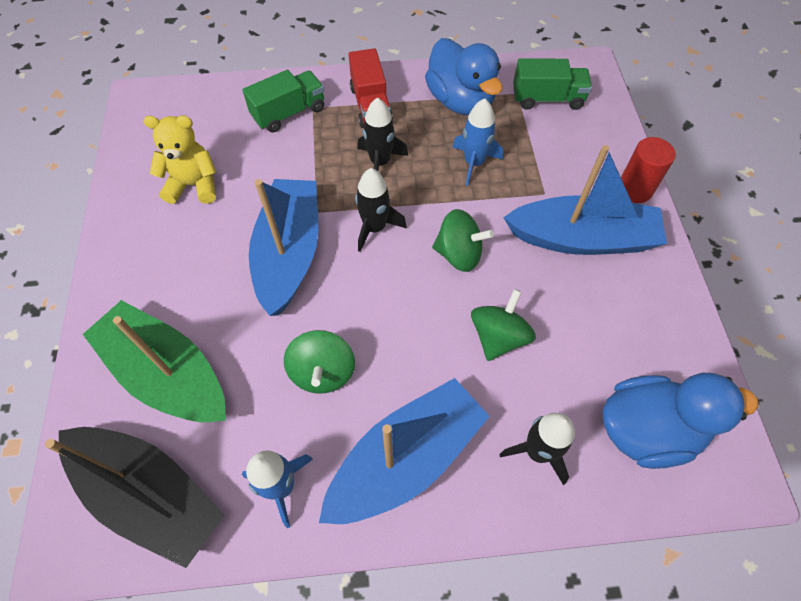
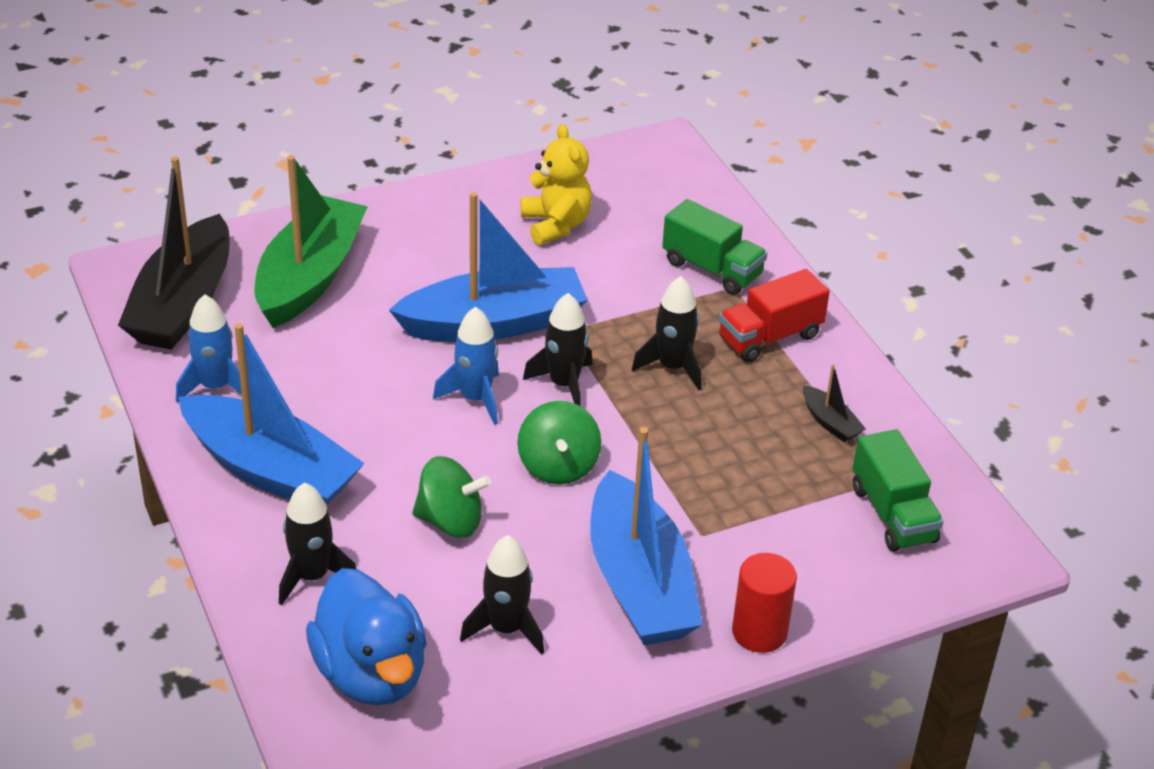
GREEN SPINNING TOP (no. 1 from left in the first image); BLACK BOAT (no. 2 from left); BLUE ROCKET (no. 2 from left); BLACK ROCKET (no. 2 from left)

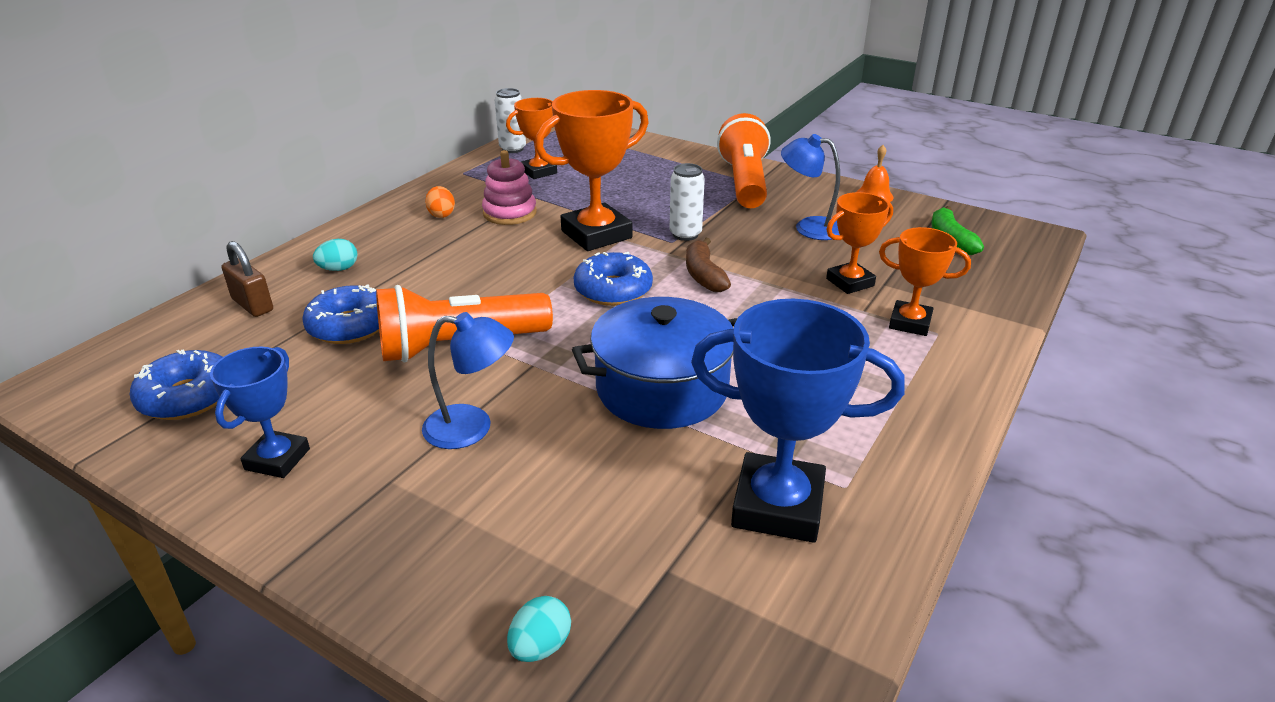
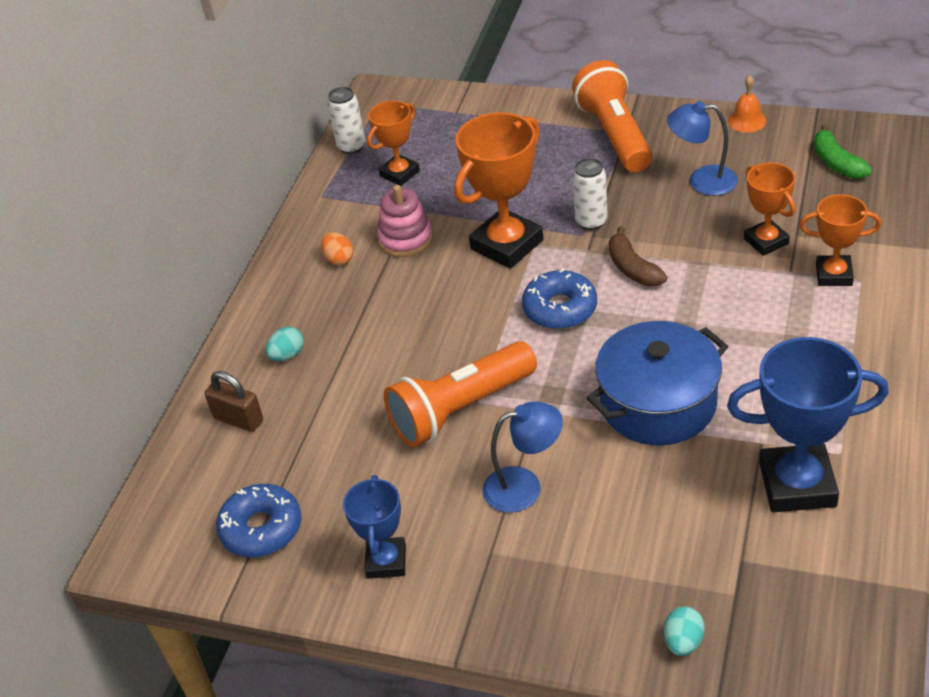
BLUE DONUT (no. 2 from left in the first image); ORANGE TROPHY (no. 3 from left)

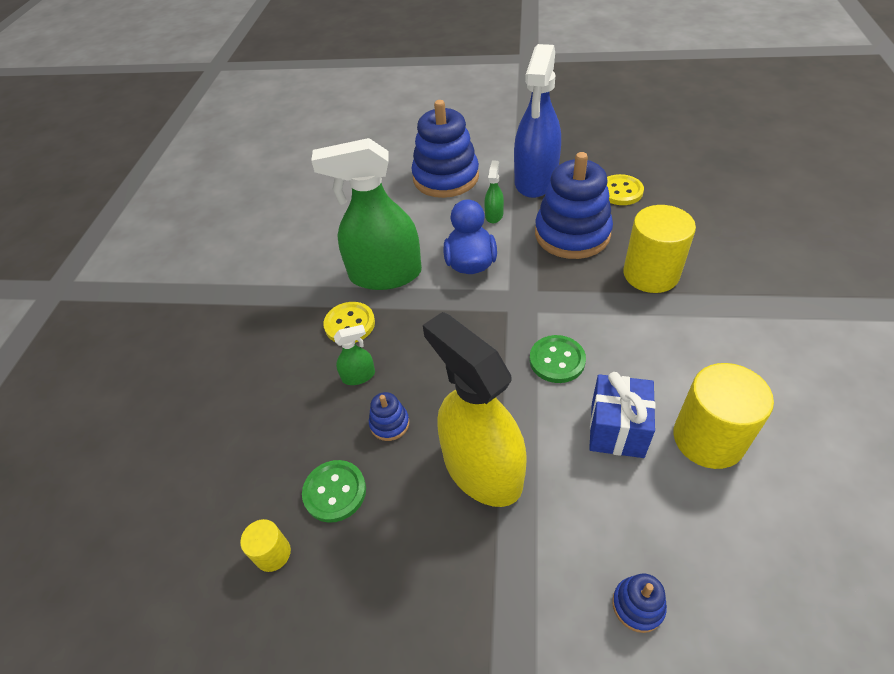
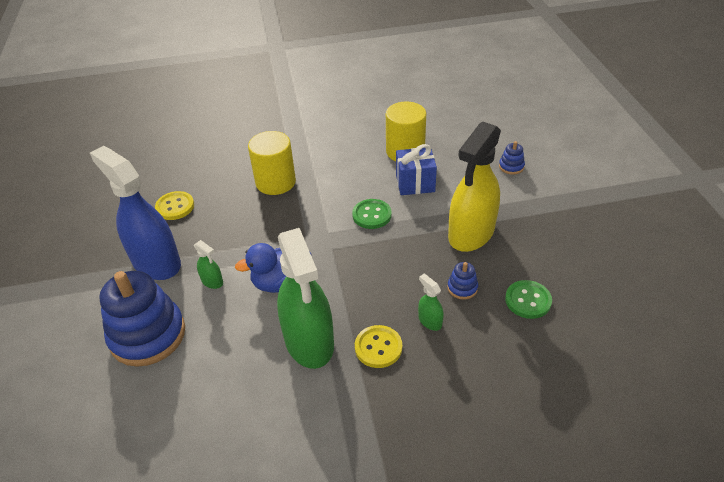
YELLOW CYLINDER (no. 1 from left in the first image); GREEN SPRAY BOTTLE (no. 1 from left); BLUE SPRAY BOTTLE; BLUE STACKING TOY (no. 3 from left in the first image)

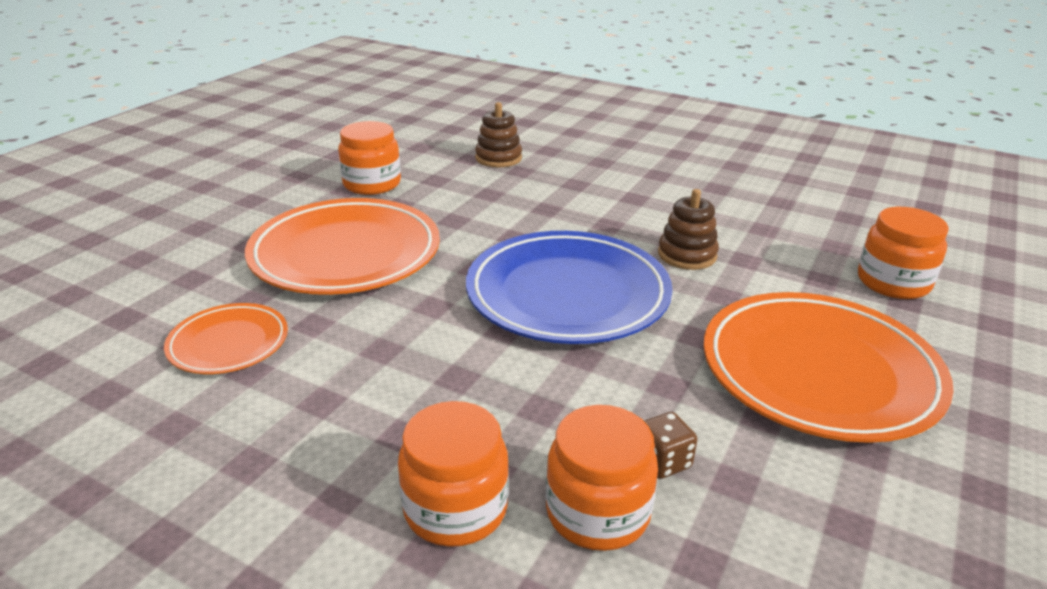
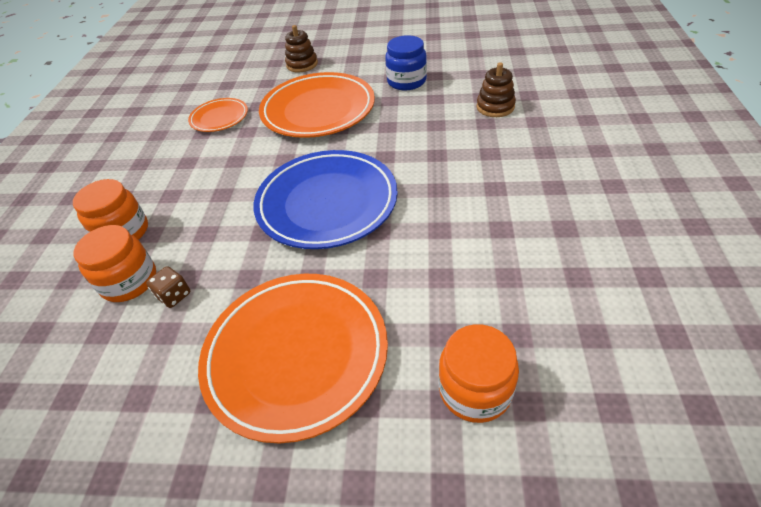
BLUE JAR; BROWN STACKING TOY (no. 1 from left)

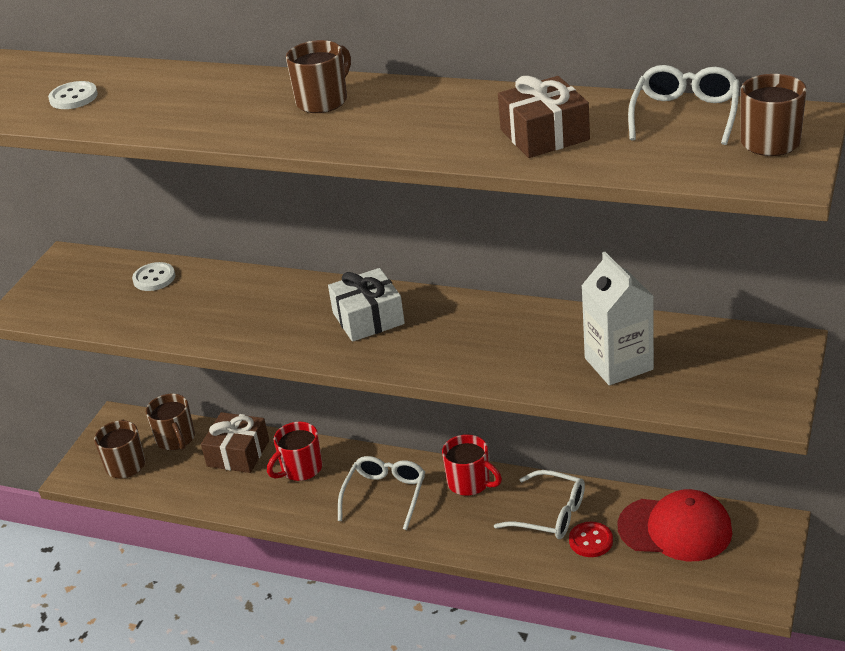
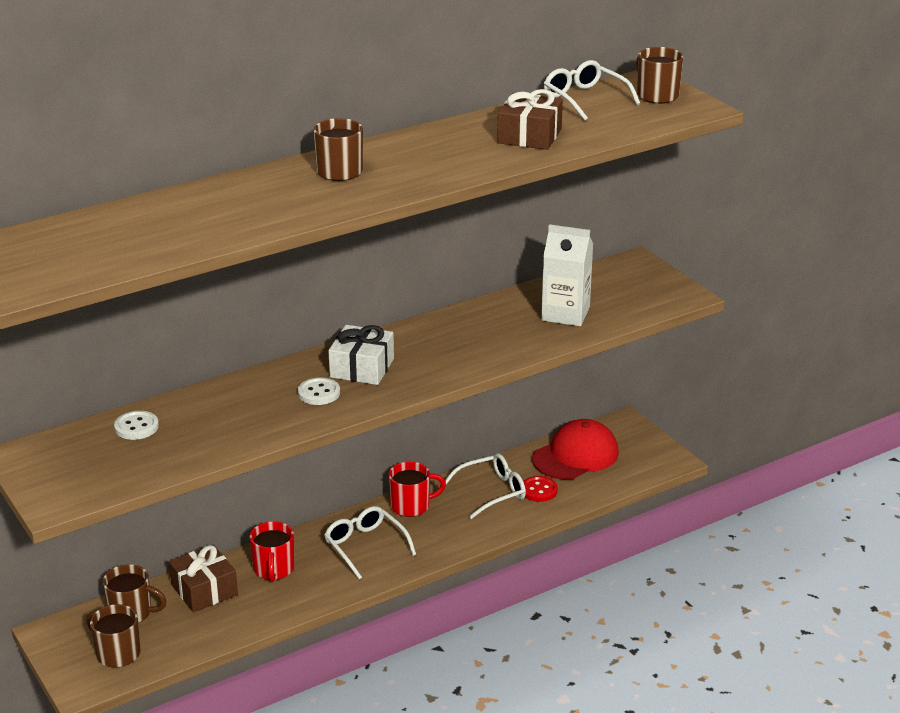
WHITE BUTTON (no. 2 from left)

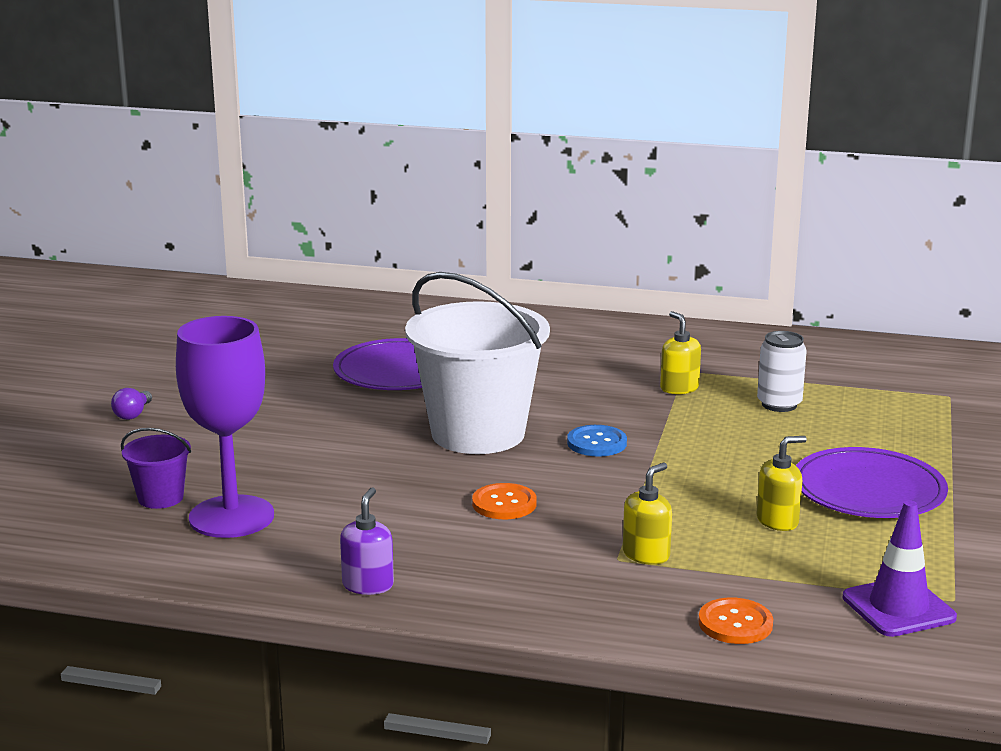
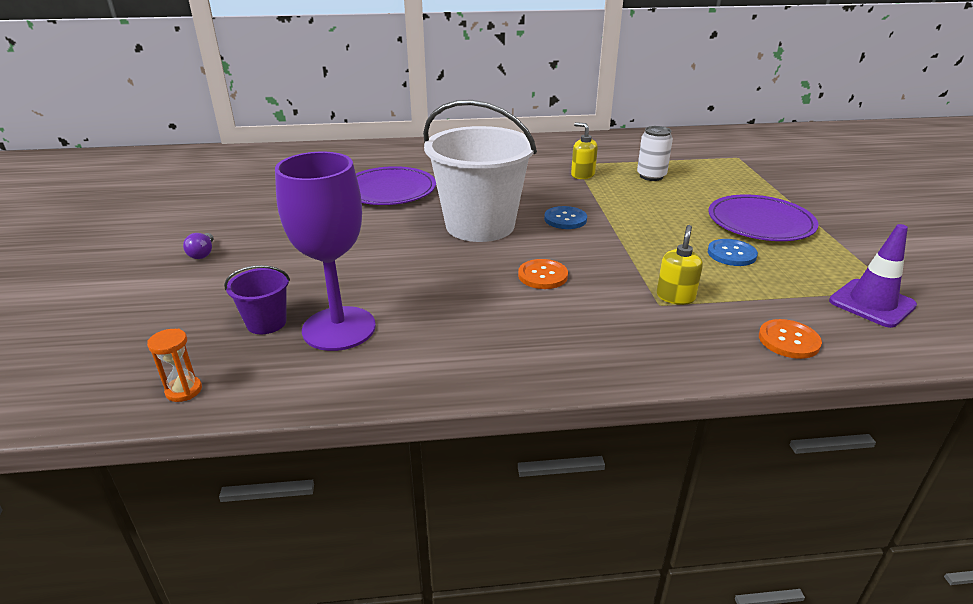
PURPLE SOAP DISPENSER; BLUE BUTTON (no. 2 from left); ORANGE HOURGLASS

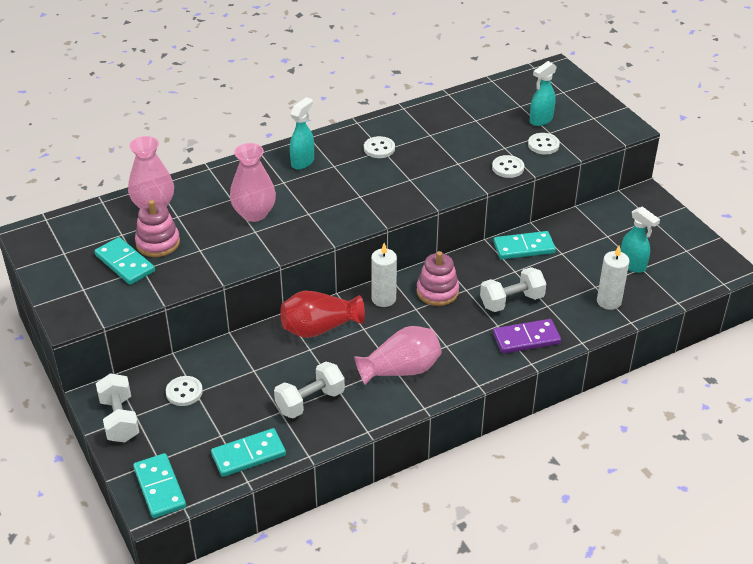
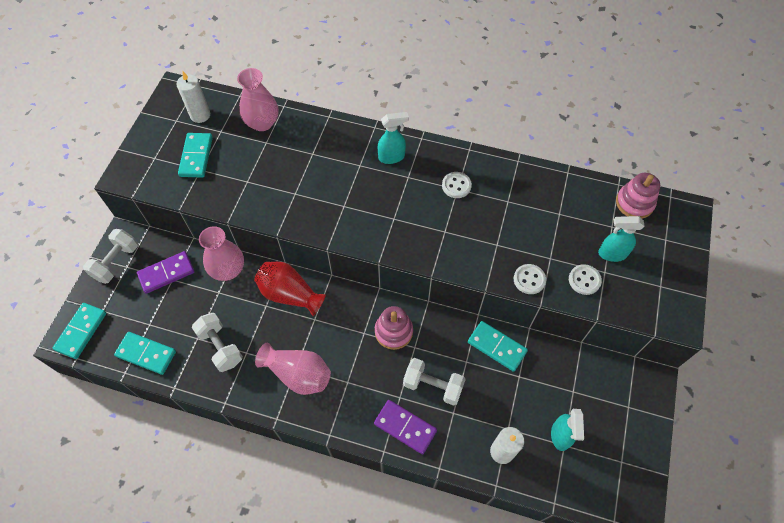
PINK STACKING TOY (no. 2 from left); PURPLE DOMINO (no. 1 from left); PINK VASE (no. 1 from left); WHITE DUMBBELL (no. 2 from left); WHITE CANDLE (no. 1 from left)

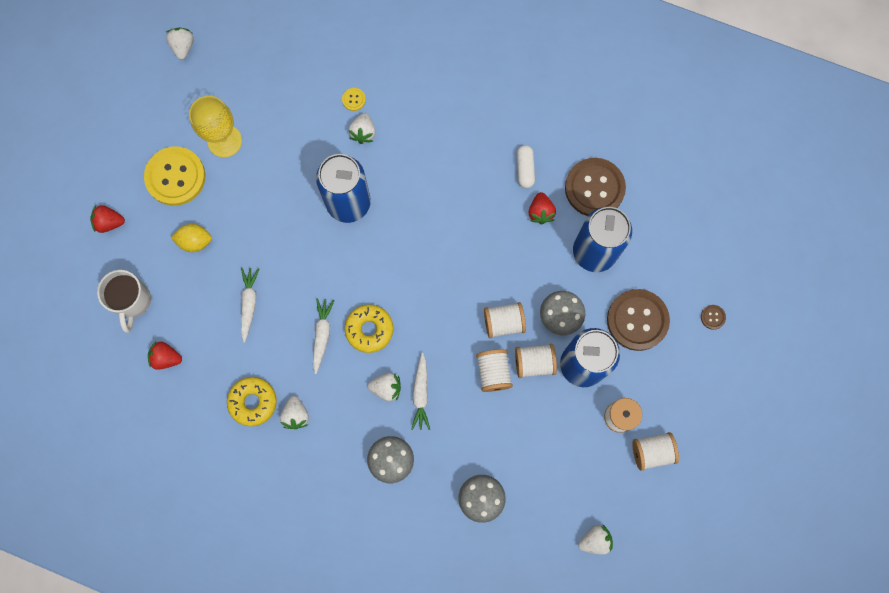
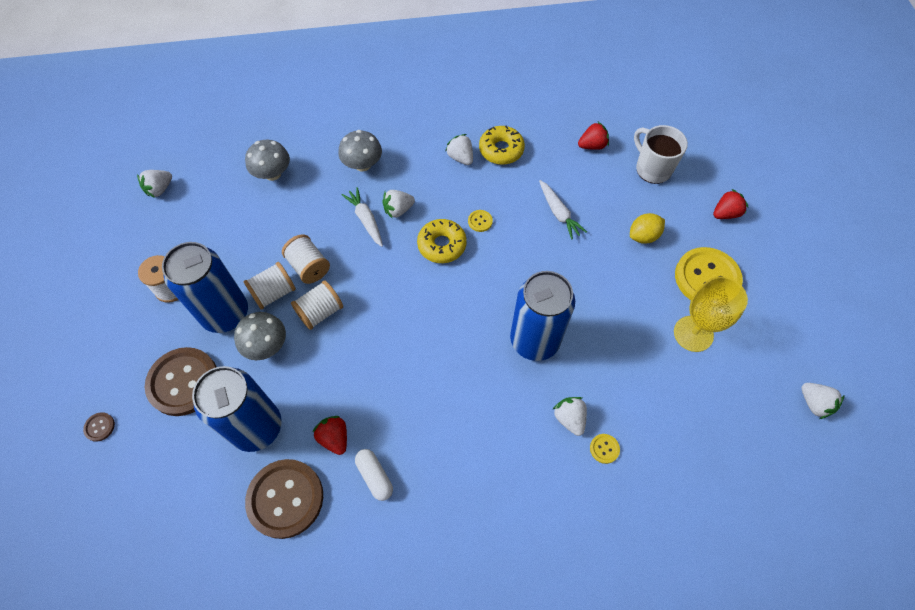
YELLOW BUTTON (no. 1 from left); WHITE SPOOL (no. 5 from left in the first image)

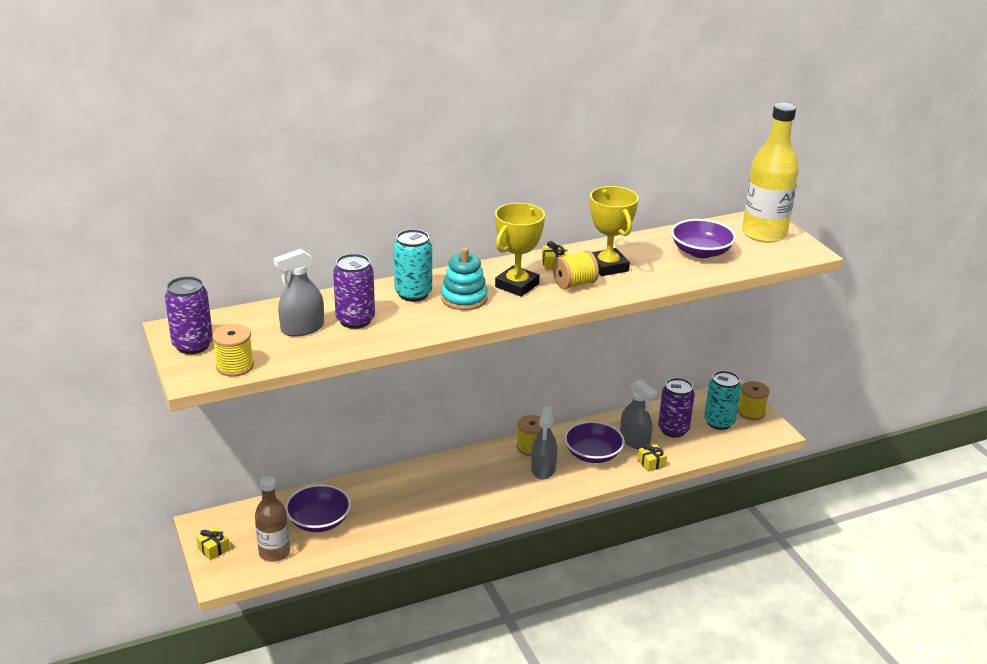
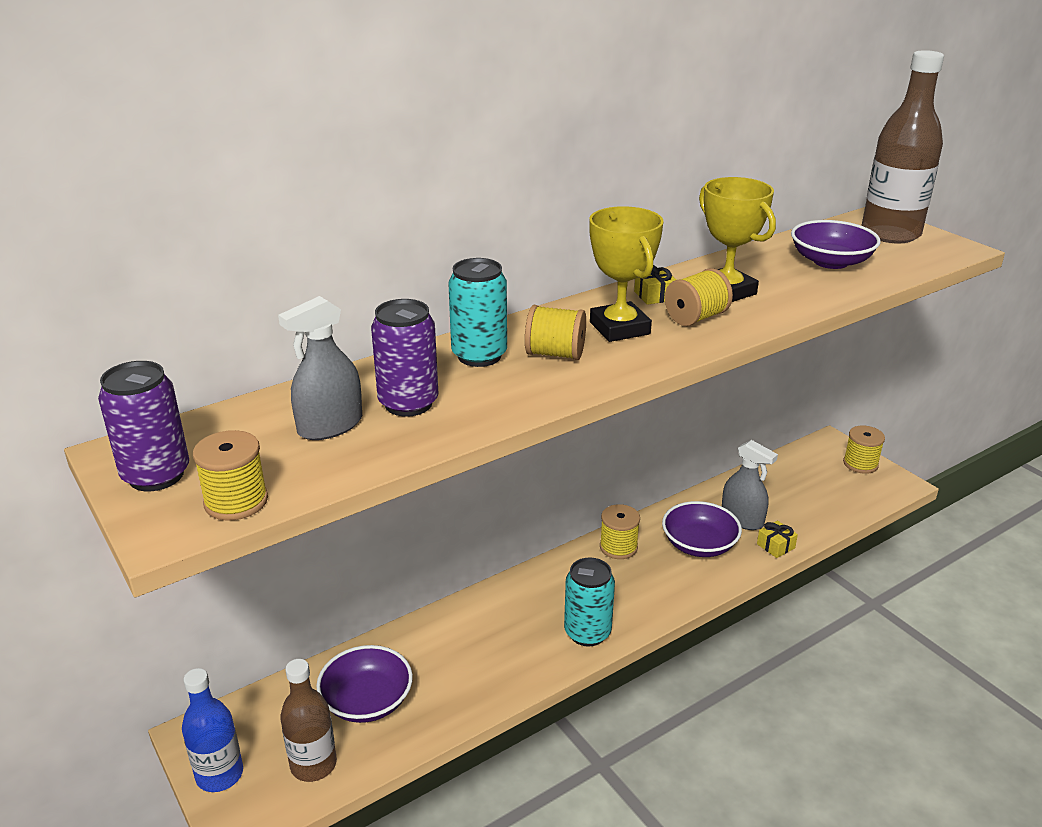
BLUE BOTTLE; YELLOW SPOOL (no. 2 from left); YELLOW TROPHY (no. 1 from left); GREY SPRAY BOTTLE (no. 2 from left in the first image); PURPLE CAN (no. 3 from left in the first image); TURQUOISE CAN (no. 2 from left); BROWN BOTTLE (no. 2 from left)

